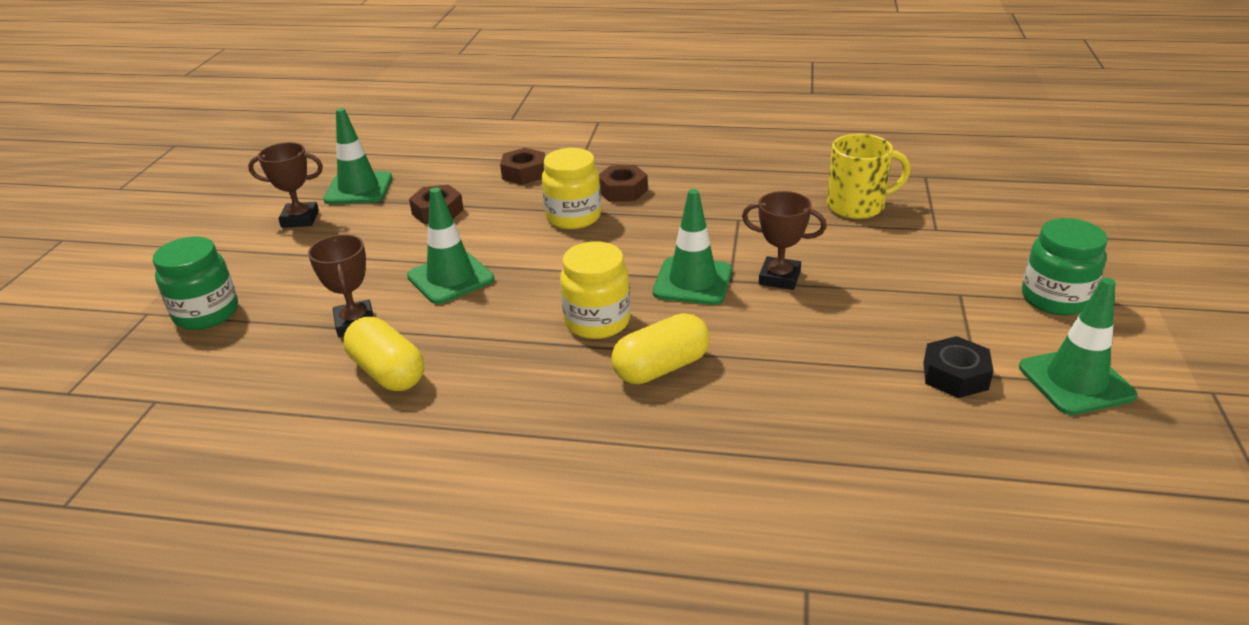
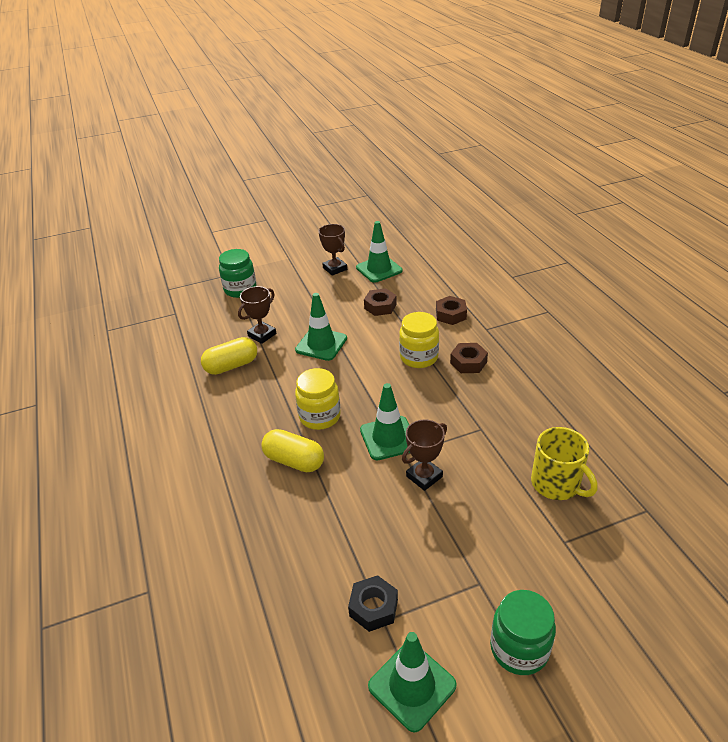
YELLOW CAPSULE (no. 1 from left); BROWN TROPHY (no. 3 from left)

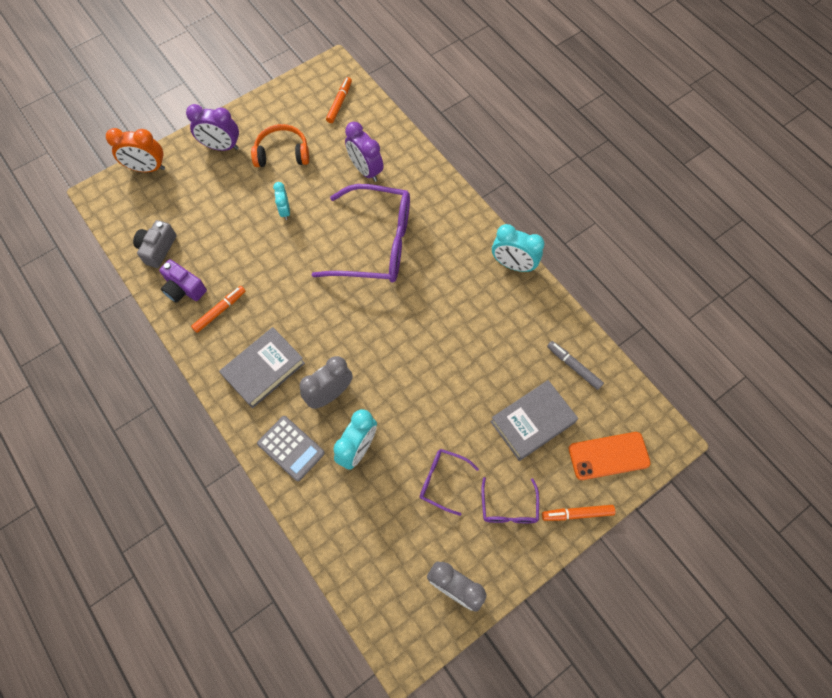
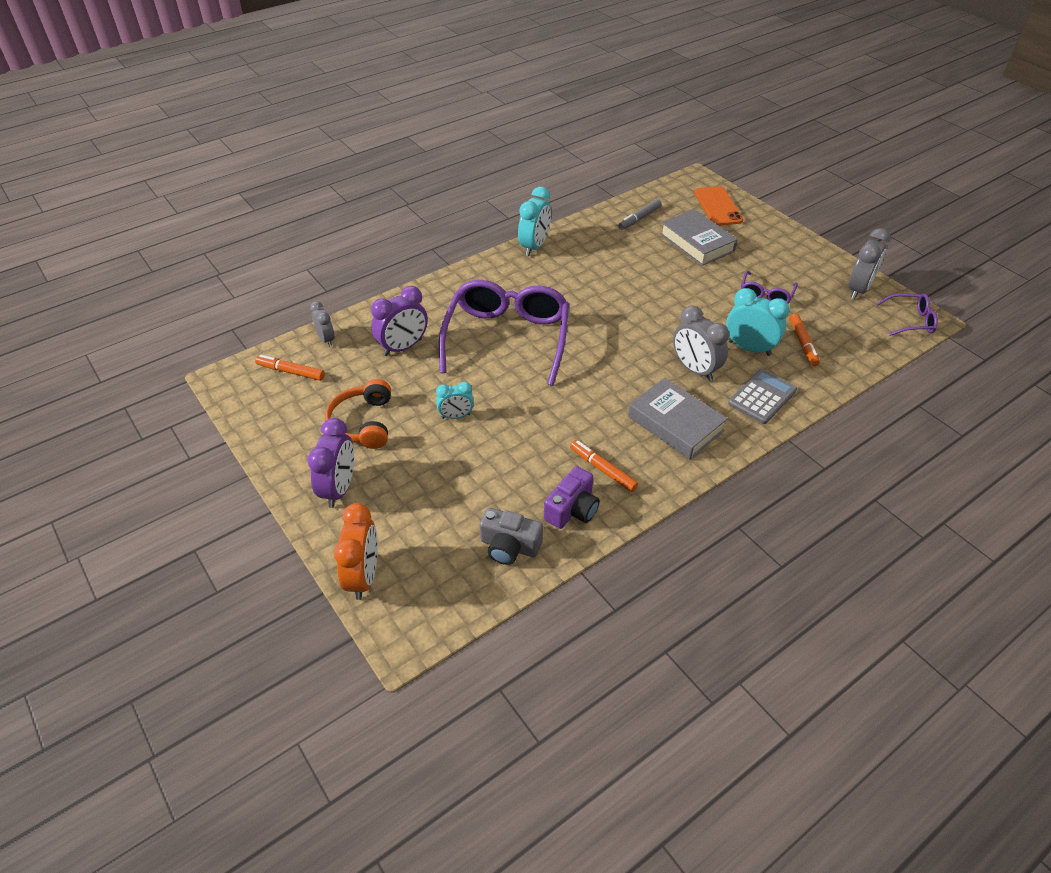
PURPLE GLASSES (no. 3 from left); ORANGE MARKER (no. 3 from left); GREY CLOCK (no. 1 from left)

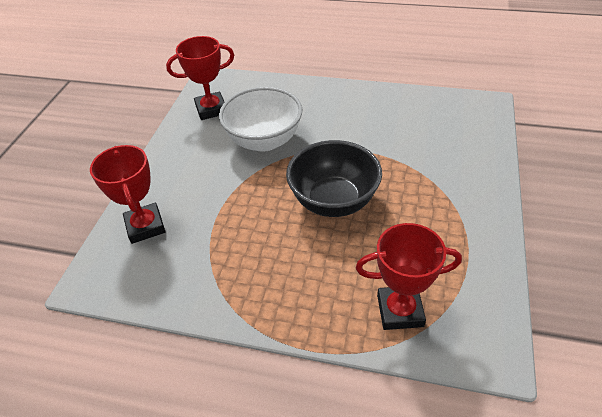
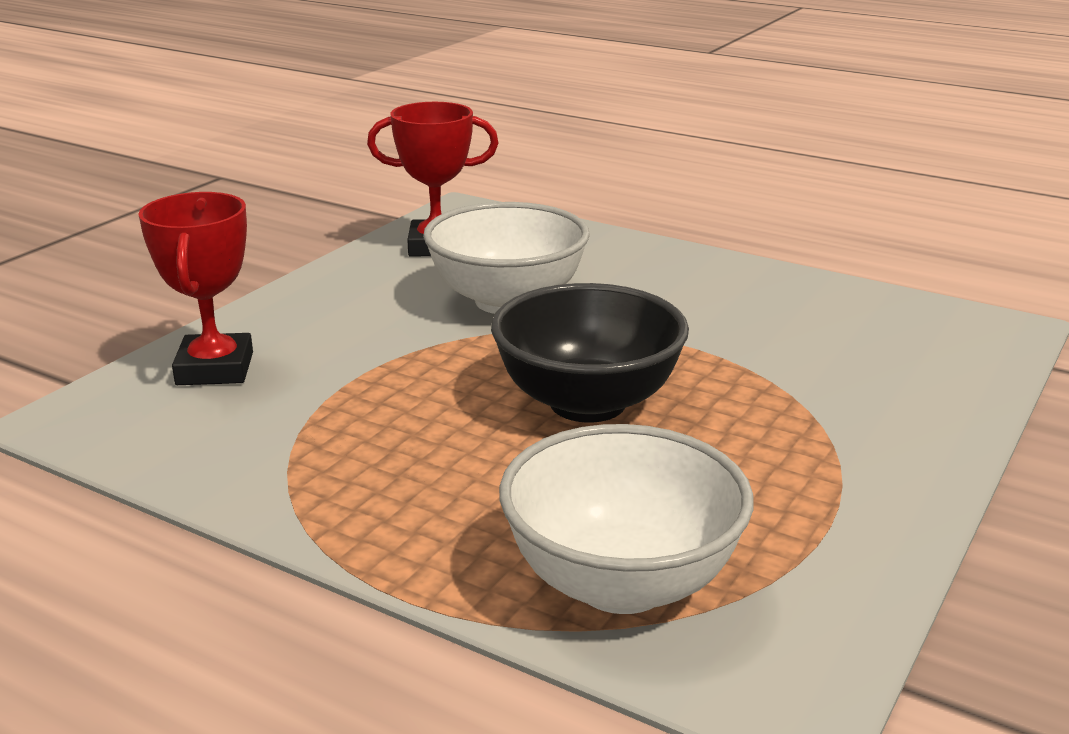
WHITE BOWL (no. 2 from left)

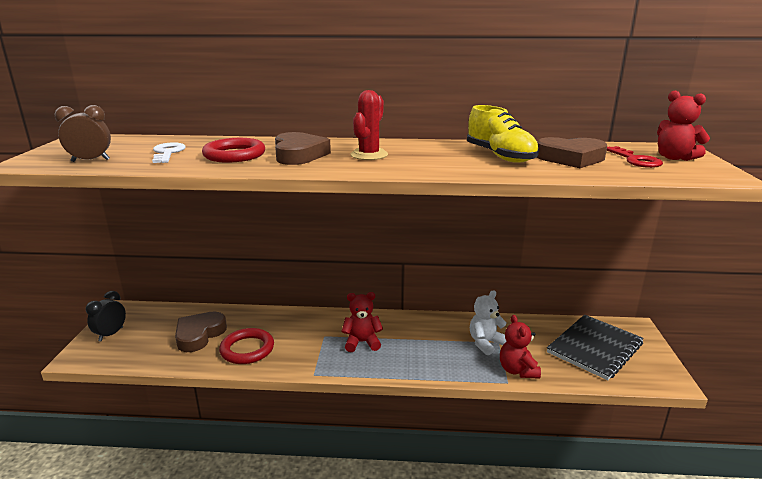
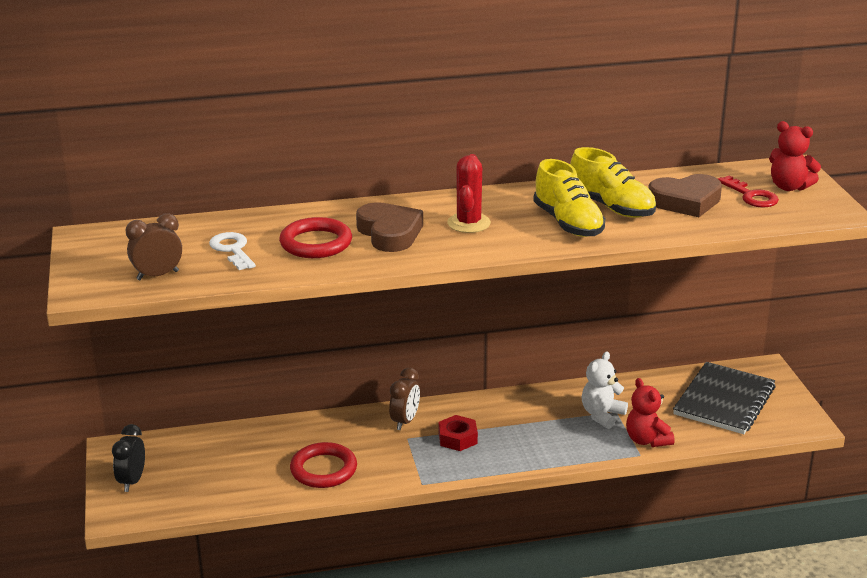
BROWN HEART (no. 1 from left in the first image); RED NUT; BROWN CLOCK (no. 2 from left); YELLOW SHOE (no. 1 from left)

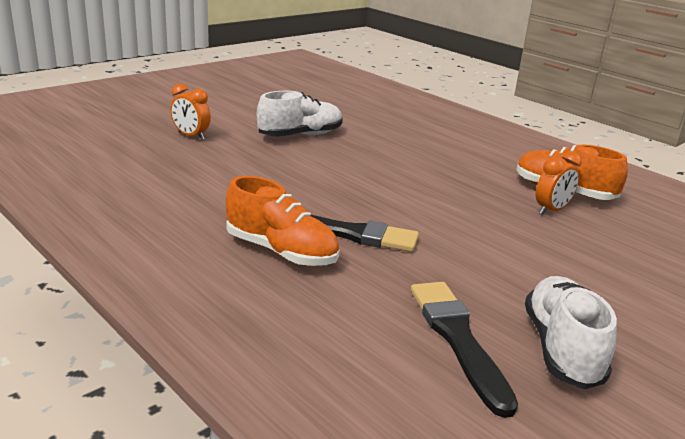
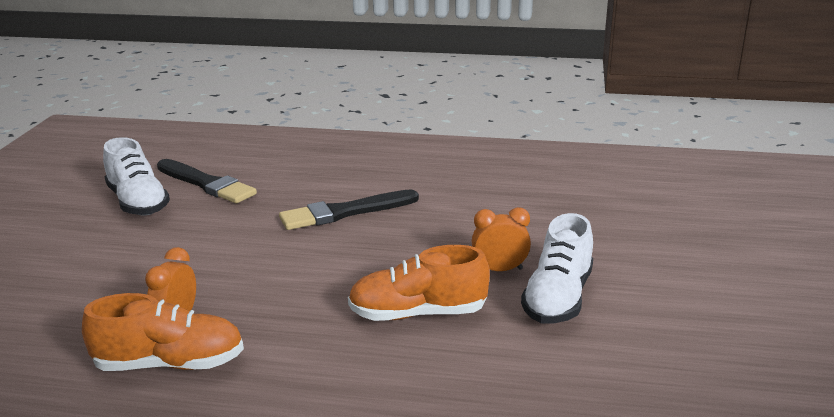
ORANGE CLOCK (no. 2 from left); ORANGE SHOE (no. 2 from left)

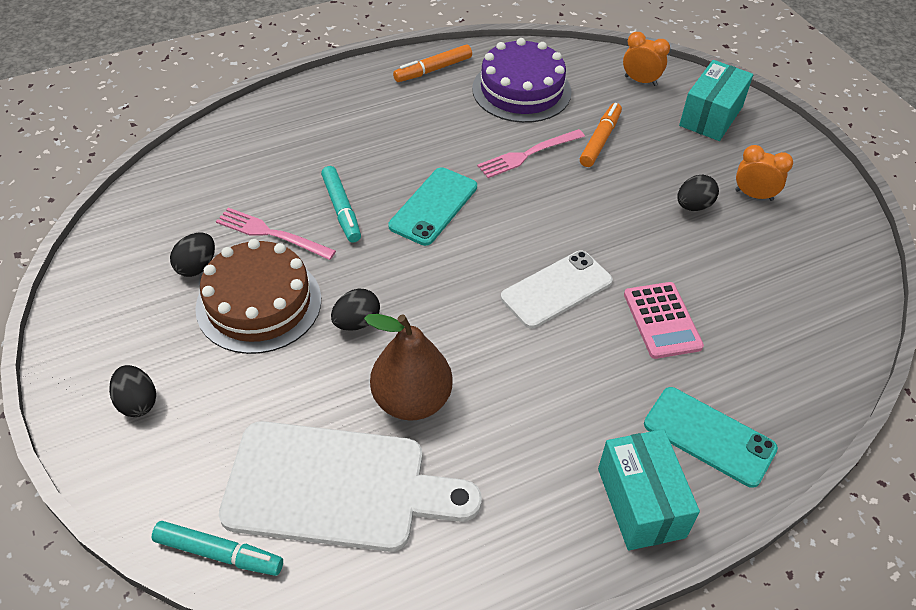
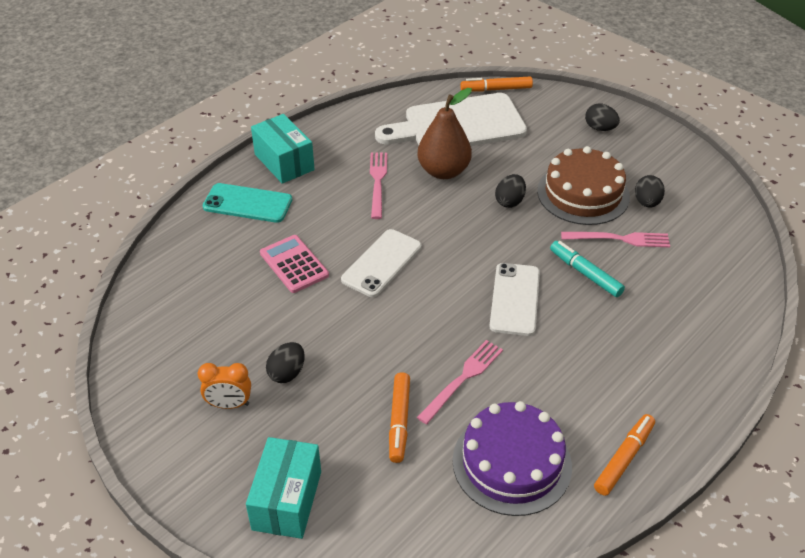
ORANGE MARKER (no. 2 from left); WHITE PHONE (no. 2 from left); ORANGE CLOCK (no. 1 from left in the first image); PINK FORK (no. 1 from left)

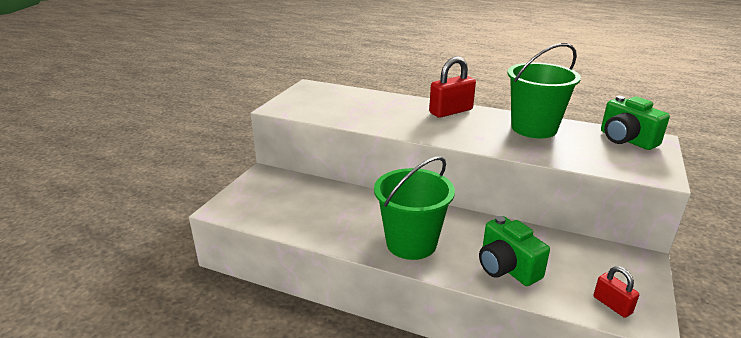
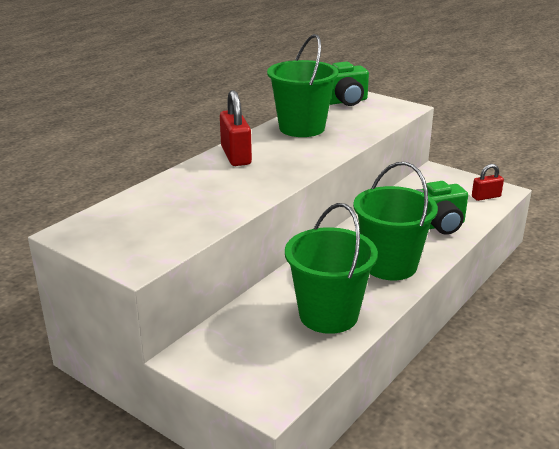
GREEN BUCKET (no. 2 from left)

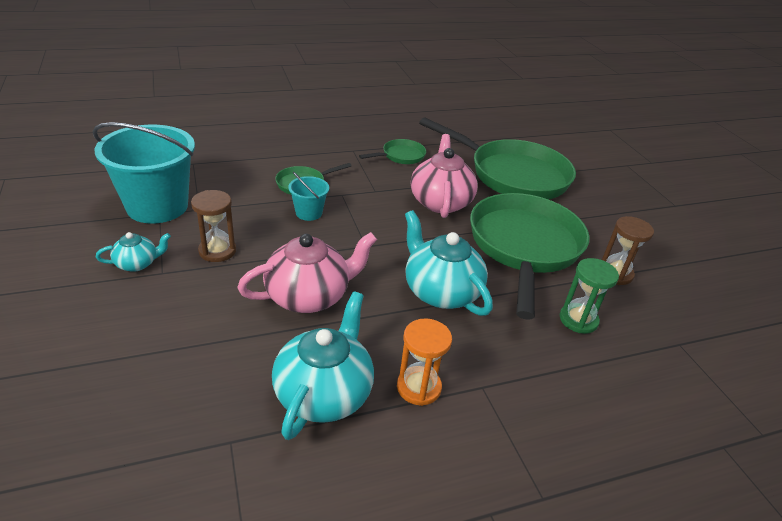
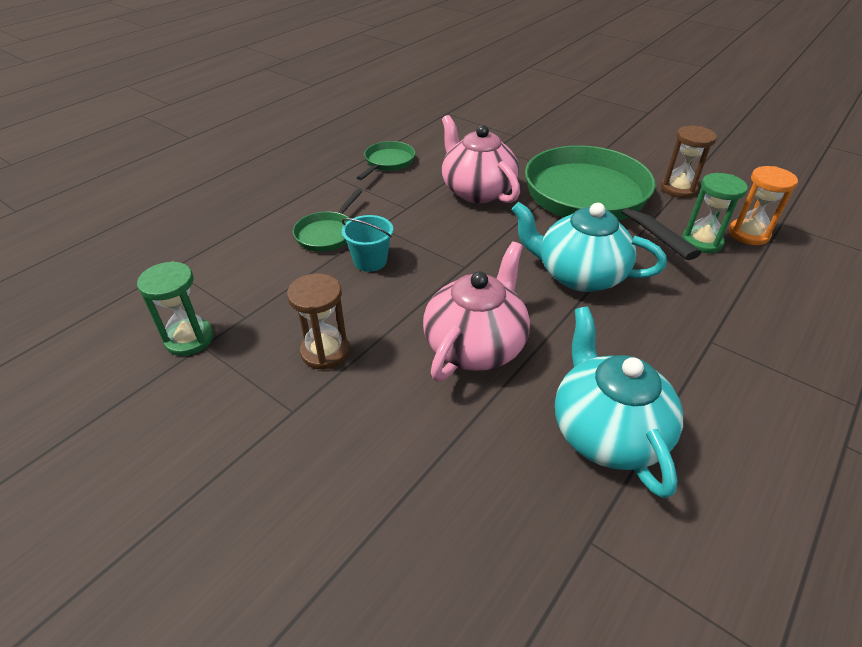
GREEN HOURGLASS (no. 1 from left); TURQUOISE TEAPOT (no. 1 from left in the first image); ORANGE HOURGLASS; GREEN PAN (no. 3 from left in the first image)

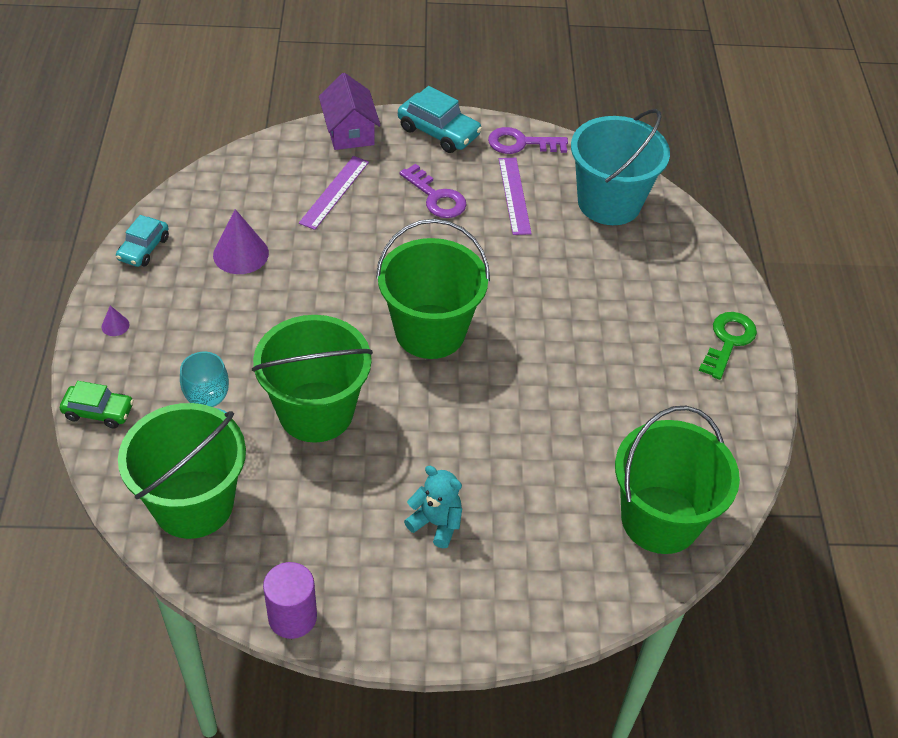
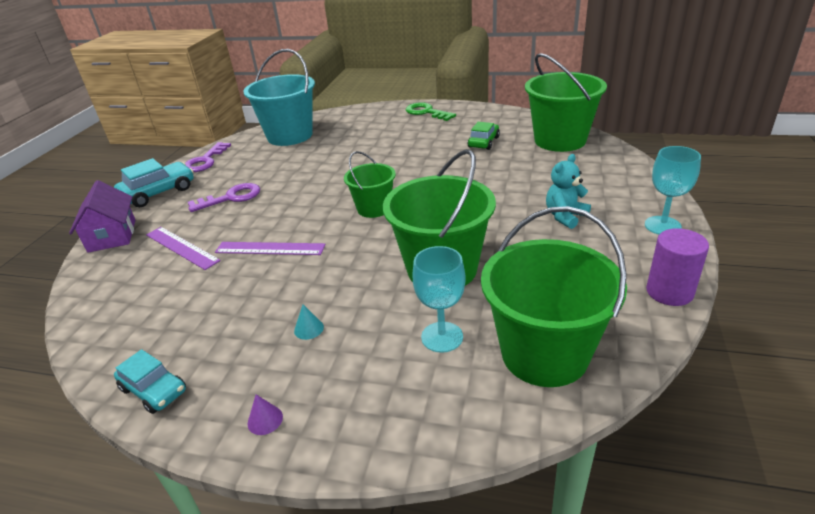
GREEN CAR; PURPLE CONE (no. 2 from left in the first image); PURPLE HOUSE; GREEN BUCKET (no. 1 from left); PURPLE RULER (no. 2 from left); TURQUOISE CONE; TURQUOISE GOBLET (no. 2 from left)

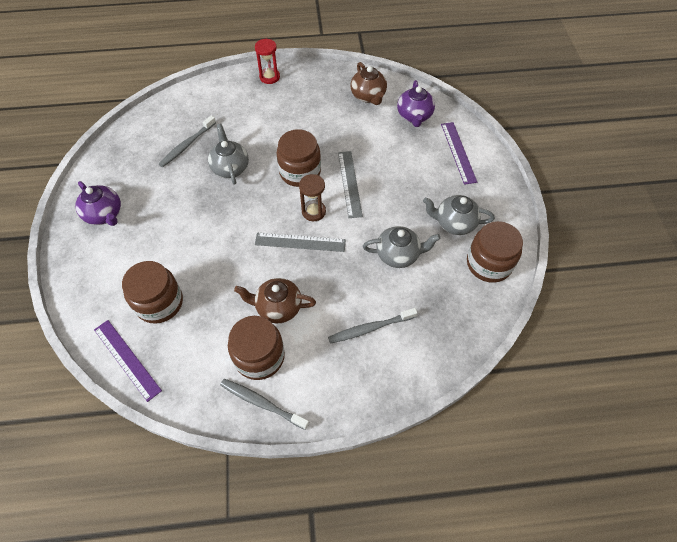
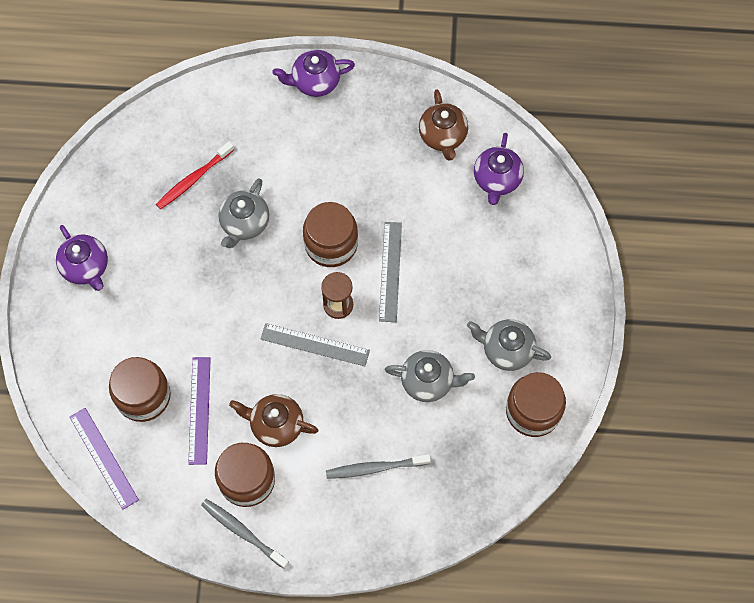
RED TOOTHBRUSH; GREY TEAPOT (no. 1 from left); PURPLE TEAPOT (no. 2 from left); PURPLE RULER (no. 2 from left)

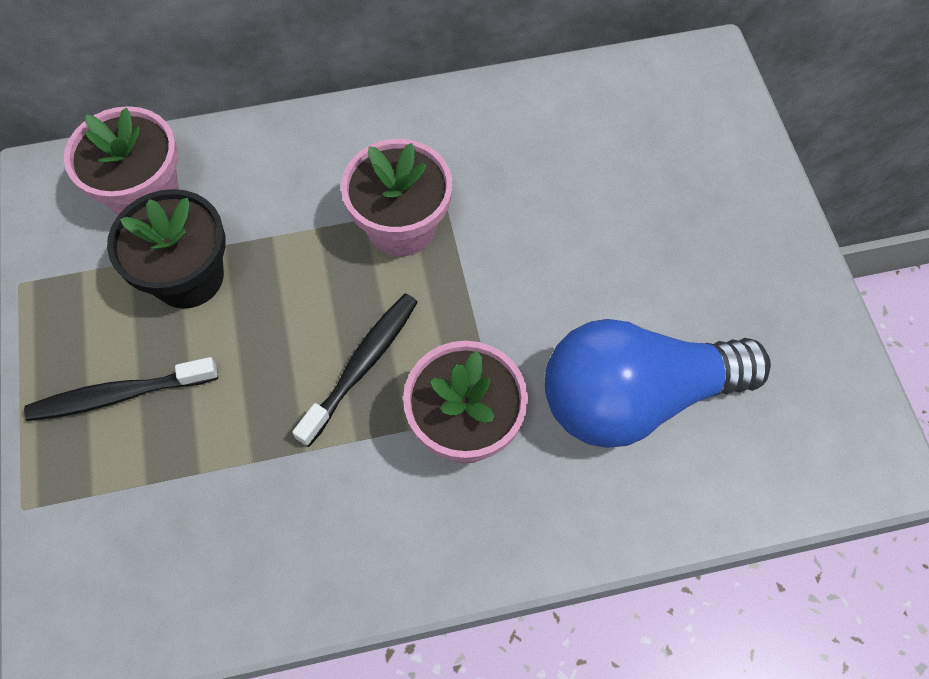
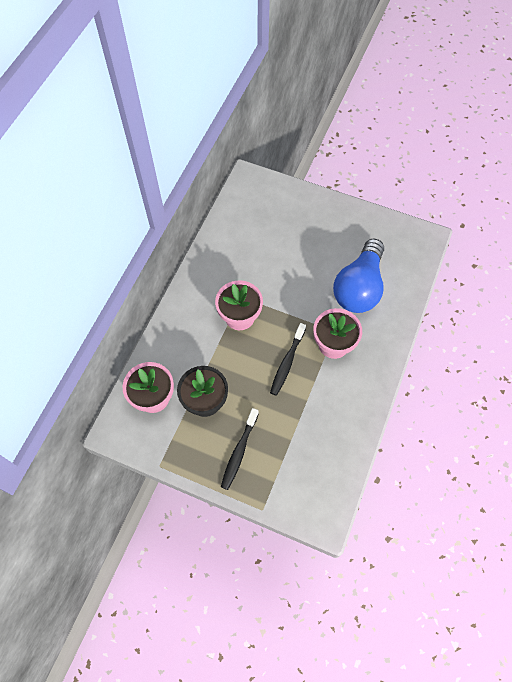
BLACK TOOTHBRUSH (no. 2 from left)

